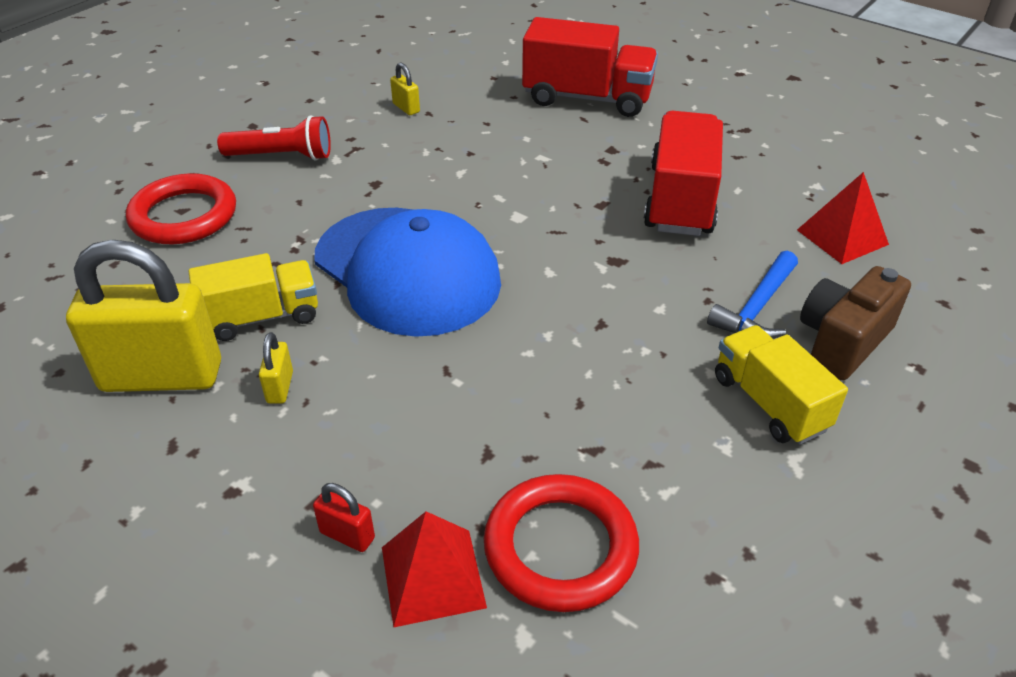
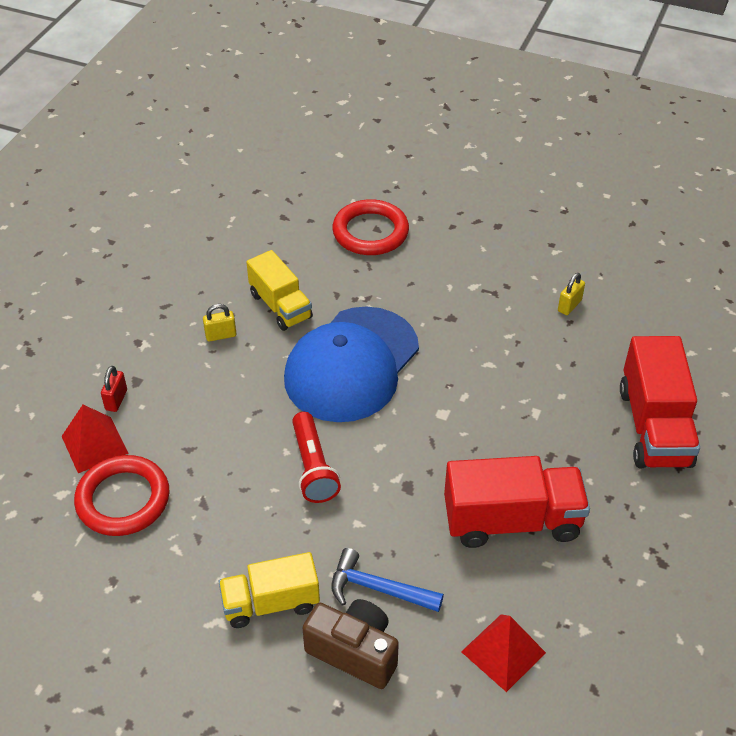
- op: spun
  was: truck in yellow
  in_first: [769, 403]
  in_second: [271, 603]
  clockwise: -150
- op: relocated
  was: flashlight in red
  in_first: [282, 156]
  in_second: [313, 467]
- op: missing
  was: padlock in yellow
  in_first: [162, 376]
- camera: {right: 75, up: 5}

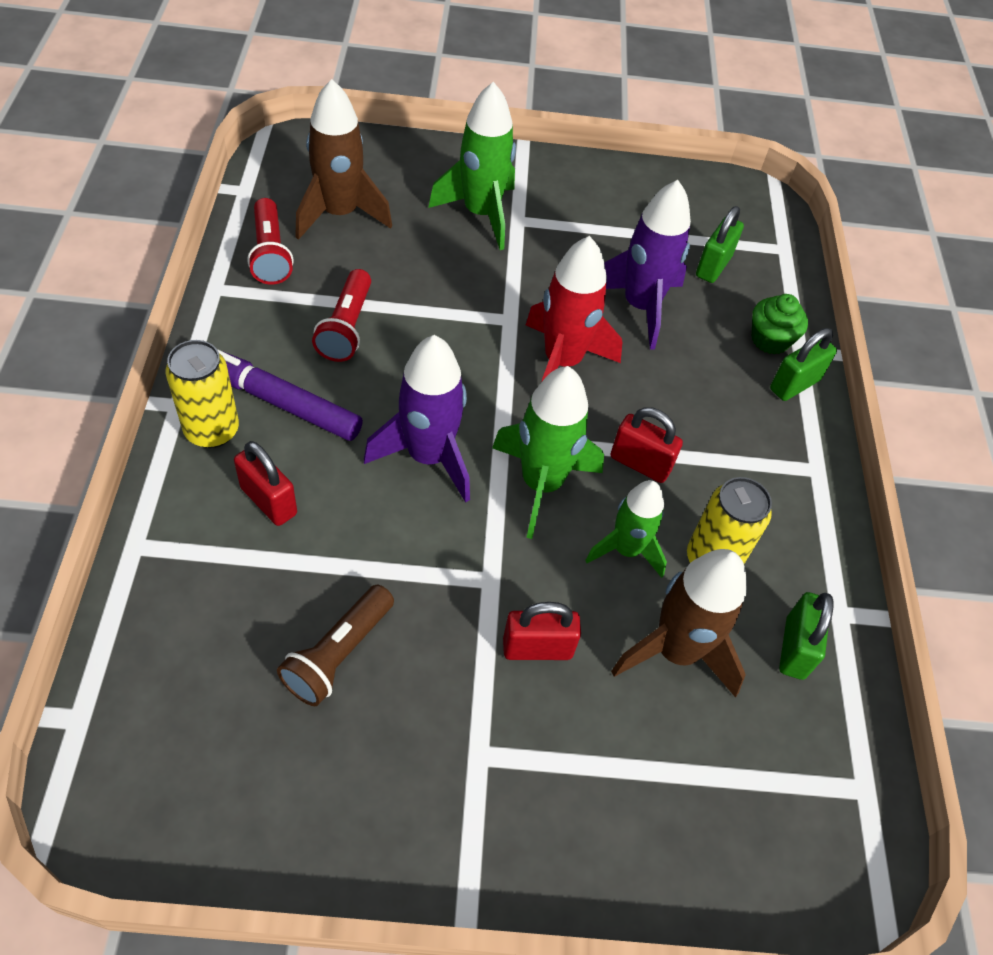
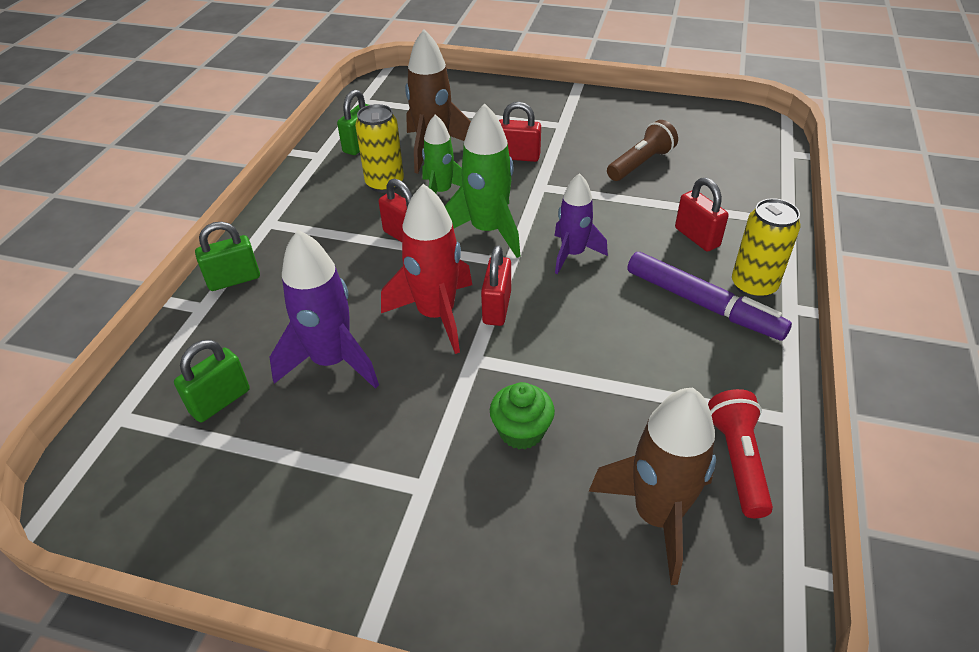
- op: appeared
  now: padlock in red
  in_second: [497, 308]
- op: relocated
  was: cupcake in green
  in_first: [770, 340]
  in_second: [521, 431]
- op: size
  was: rocket in purple
  in_first: [428, 456]
  in_second: [573, 254]
  ratio: 0.66
- op: missing
  was: flashlight in red
  in_first: [346, 327]
- op: missing
  was: rocket in green
  in_first: [481, 214]
- camera: {right: -160, up: -10}

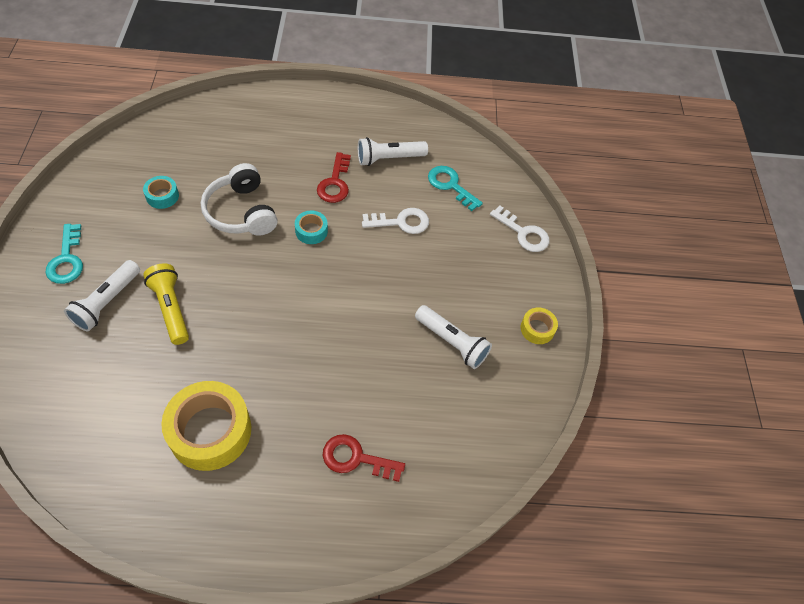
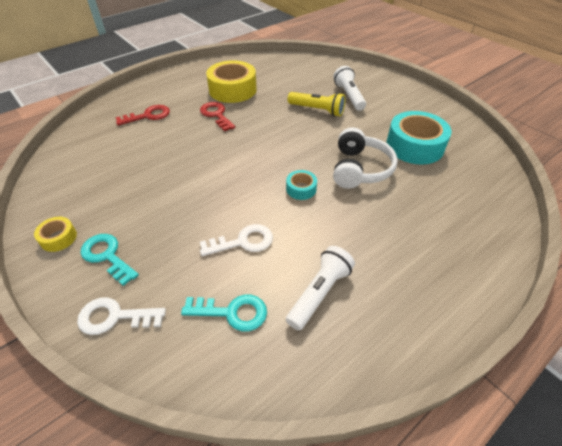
- op: relocated
  was: key in turquoise
  in_first: [67, 260]
  in_second: [107, 256]
- op: relocated
  was: key in red
  in_first: [335, 183]
  in_second: [216, 115]
- op: spun
  was: key in white
  in_first: [401, 222]
  in_second: [243, 242]
  clockwise: -150
- op: spun
  was: headphones in white
  in_first: [241, 212]
  in_second: [360, 169]
  clockwise: 75
- op: size
  was: tape in turquoise
  in_first: [162, 196]
  in_second: [414, 146]
  ratio: 2.08
- op: missing
  was: flashlight in white
  in_first: [452, 342]
- camera: {right: 145, up: -10}

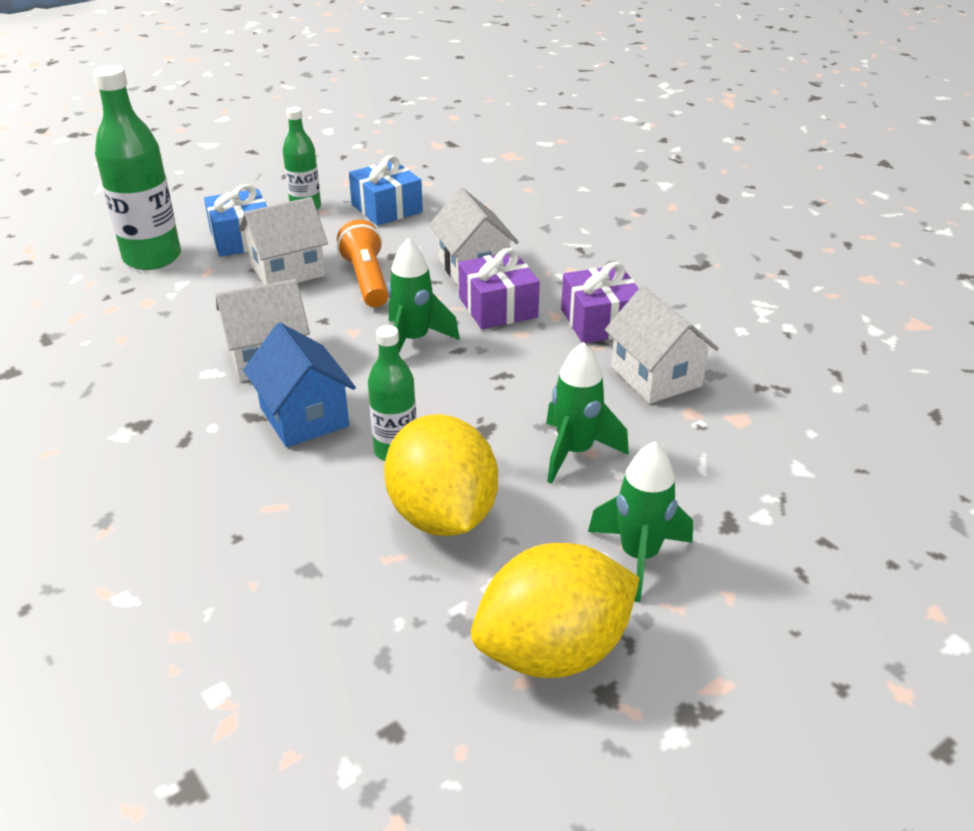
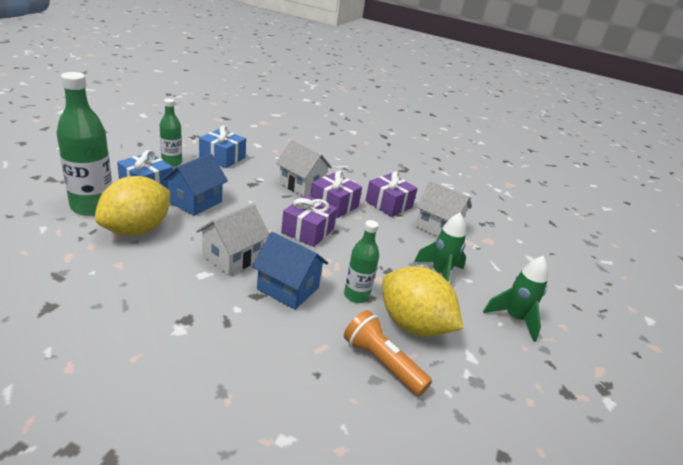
- op: relocated
  was: lemon in yellow
  in_first: [553, 651]
  in_second: [137, 230]
- op: colour
  was: house in white
  now: house in blue
  in_first: [287, 271]
  in_second: [195, 202]
- op: exchanged
  was: rocket in green
  now: gift in purple
  in_first: [413, 341]
  in_second: [307, 231]
- op: relocated
  was: flashlight in orange
  in_first: [366, 280]
  in_second: [382, 363]
- camera: {right: -35, up: -5}

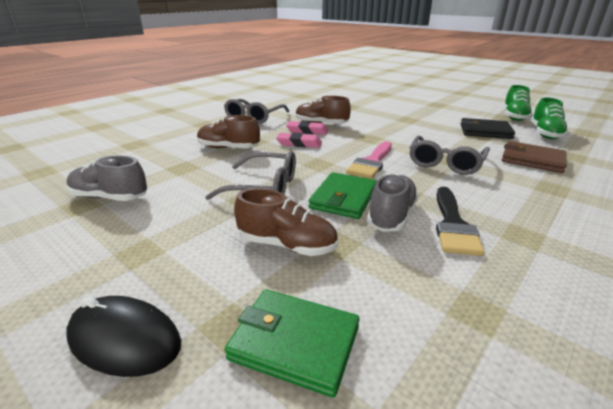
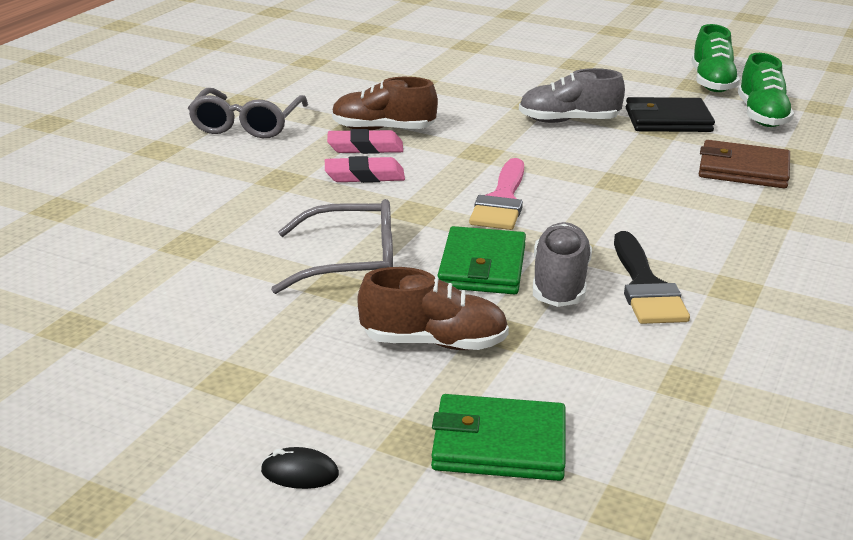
- op: size
  was: mouse in black
  in_first: [124, 340]
  in_second: [299, 473]
  ratio: 0.51
- op: relocated
  was: shoe in grey
  in_first: [110, 197]
  in_second: [568, 121]
- op: missing
  was: shoe in brown
  in_first: [228, 148]
- op: missing
  was: glasses in grey
  in_first: [445, 162]
- camera: {right: -15, up: 0}

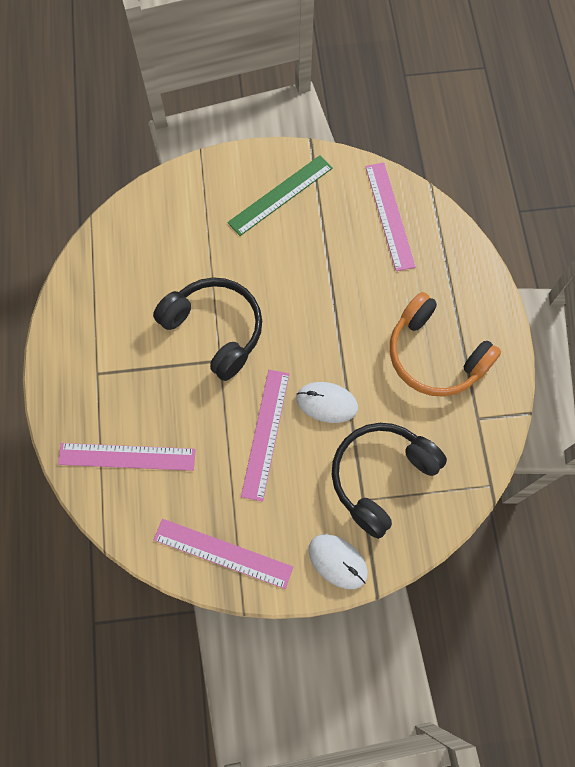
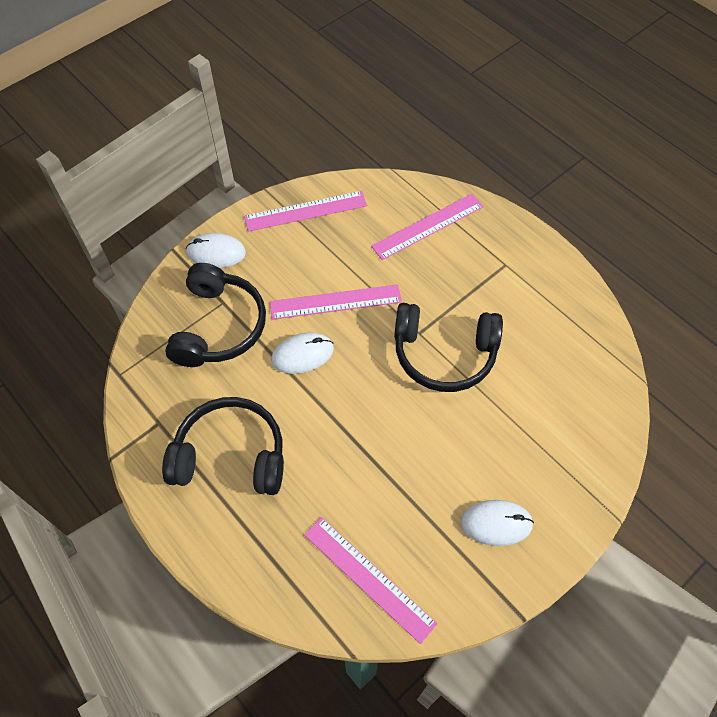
- op: colour
  was: headphones in orange
  now: headphones in black
  in_first: [434, 355]
  in_second: [231, 455]
- op: spun
  was: ruler in pink
  in_first: [266, 433]
  in_second: [335, 302]
  clockwise: -75
- op: exchanged
  was: ruler in green
  now: mouse in white
  in_first: [280, 195]
  in_second: [496, 523]
- camera: {right: 145, up: -10}

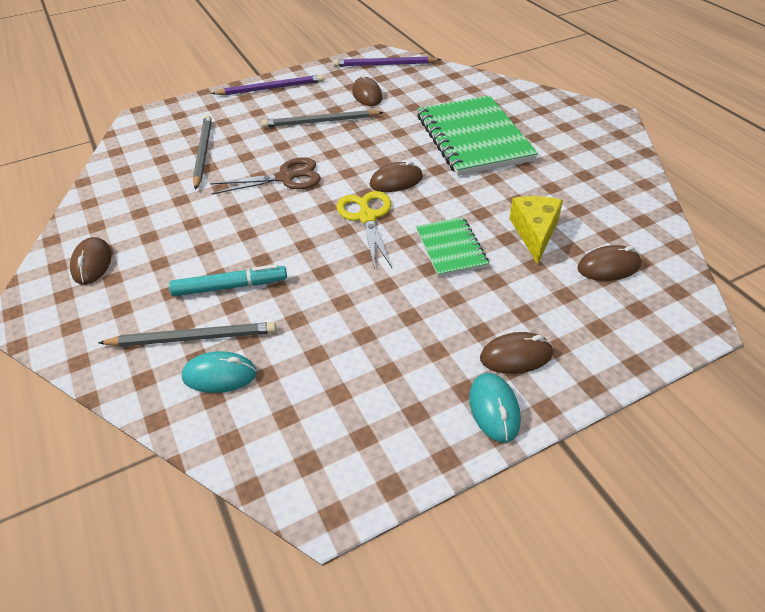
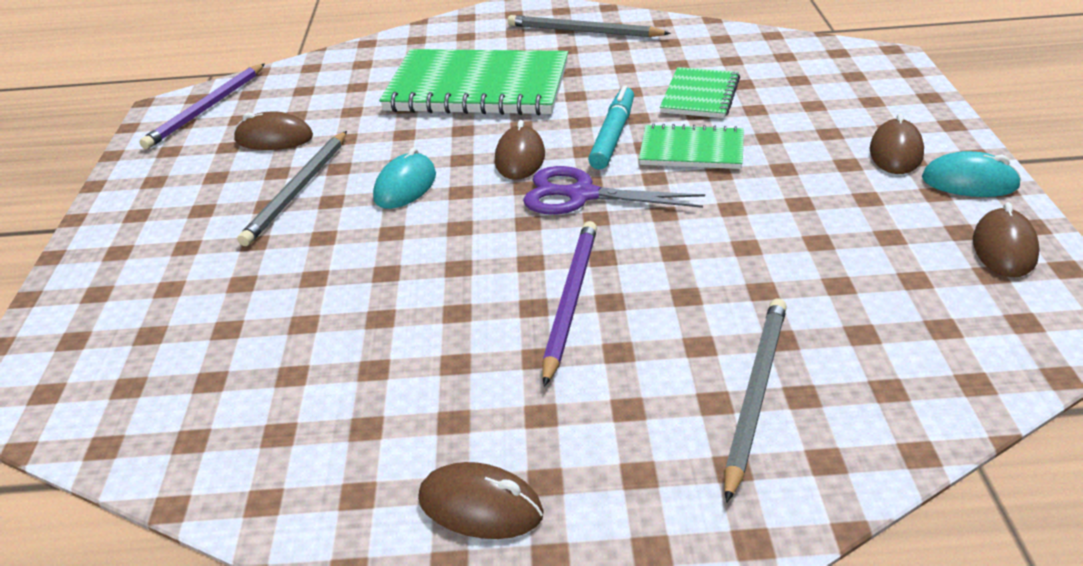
- op: relocated
  was: mouse in turquoise
  in_first: [220, 375]
  in_second: [405, 187]
- op: relocated
  was: pencil in grey
  in_first: [203, 153]
  in_second: [583, 31]
- op: colour
  was: scissors in yellow
  now: scissors in purple
  in_first: [367, 217]
  in_second: [582, 195]
- op: relocated
  was: pencil in purple
  in_first: [271, 88]
  in_second: [570, 300]
- op: relocated
  was: marker in turquoise
  in_first: [230, 286]
  in_second: [613, 136]
- op: exchanged
  was: cheese in yellow
  now: notebook in green
  in_first: [534, 232]
  in_second: [700, 95]
- op: relocated
  was: mouse in brown
  in_first: [608, 267]
  in_second: [1004, 248]
- op: missing
  was: scissors in brown
  in_first: [285, 178]
- camera: {right: -65, up: -10}

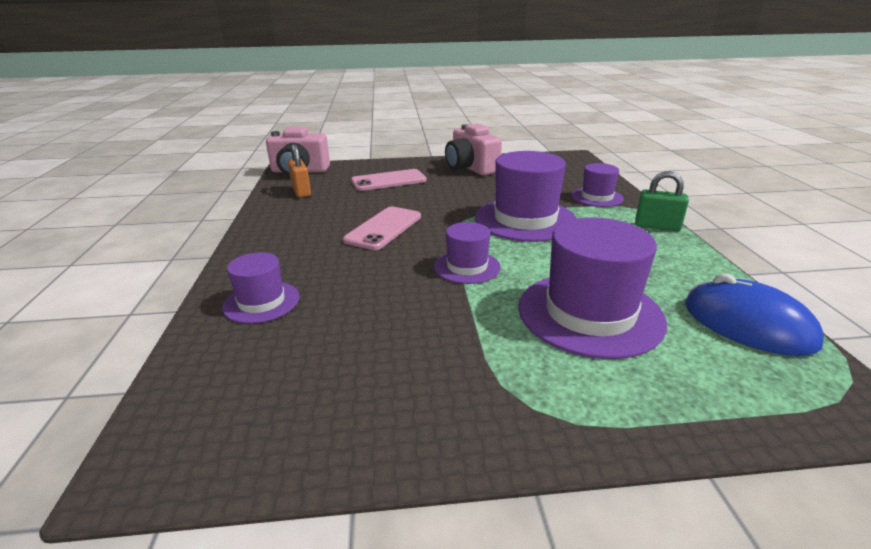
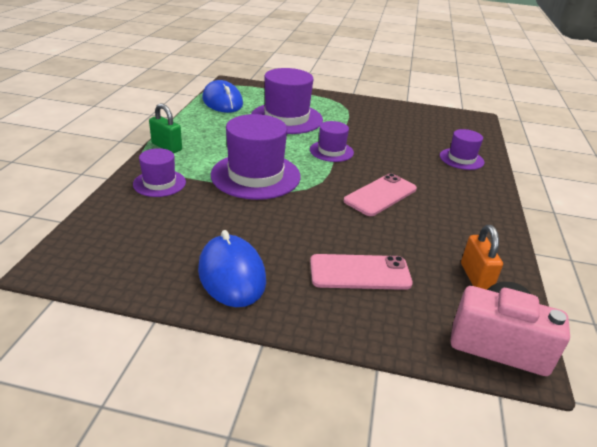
- op: exchanged
  was: camera in pink
  now: mouse in blue
  in_first: [471, 168]
  in_second: [232, 274]
- camera: {right: -165, up: 5}

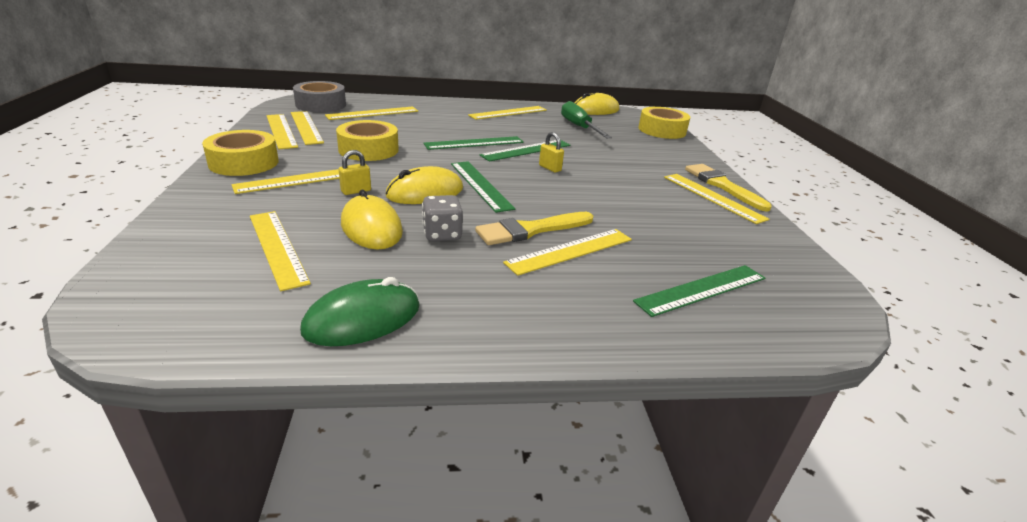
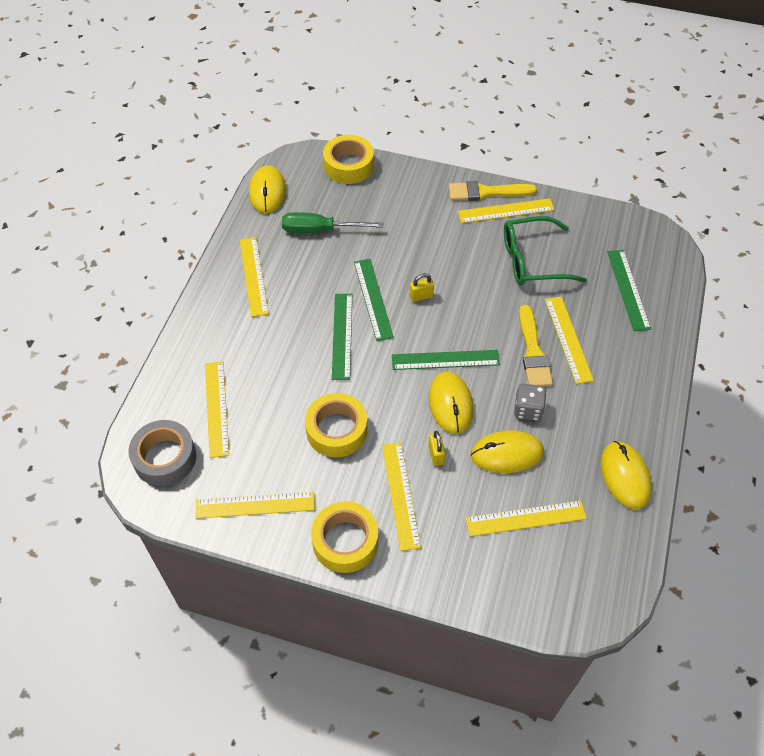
- op: appeared
  now: glasses in green
  in_second: [532, 260]
- op: colour
  was: mouse in green
  now: mouse in yellow
  in_first: [362, 318]
  in_second: [625, 476]
- op: missing
  was: ruler in yellow
  in_first: [306, 127]
- camera: {right: -65, up: 25}

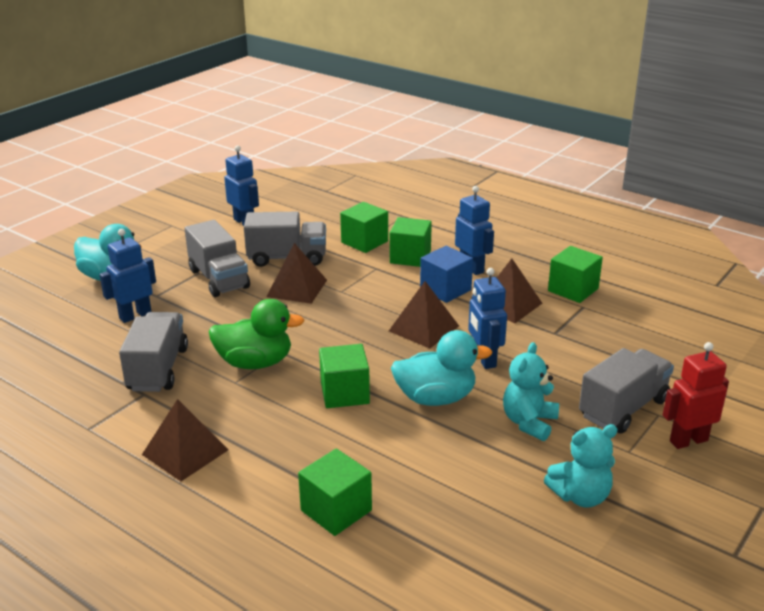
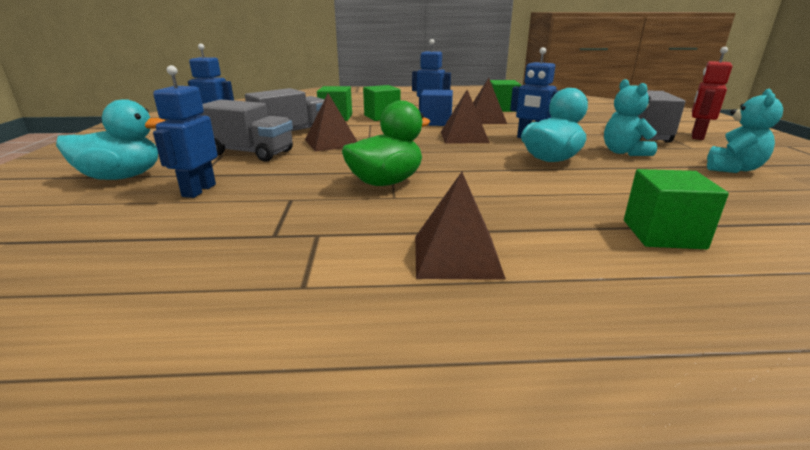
- op: missing
  was: truck in grey
  in_first: [158, 369]
- op: missing
  was: cube in green
  in_first: [344, 393]
- camera: {right: -40, up: -5}

